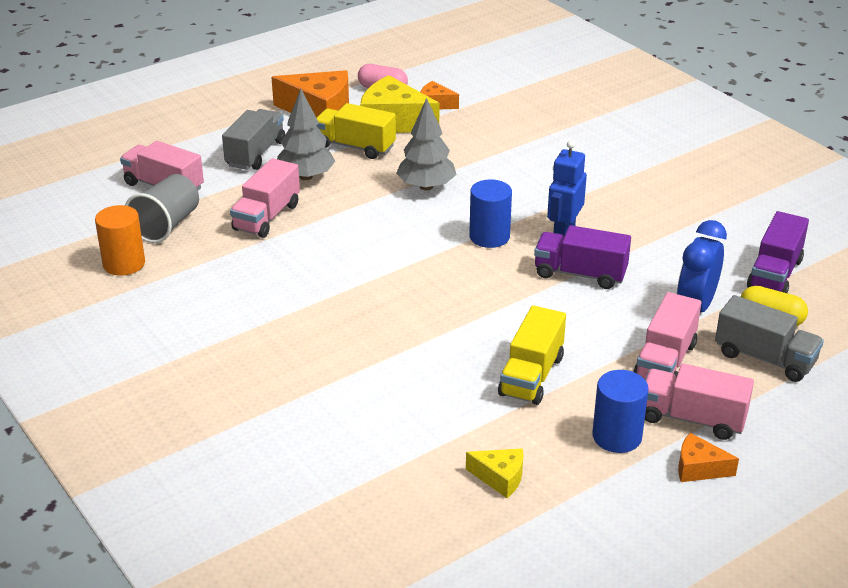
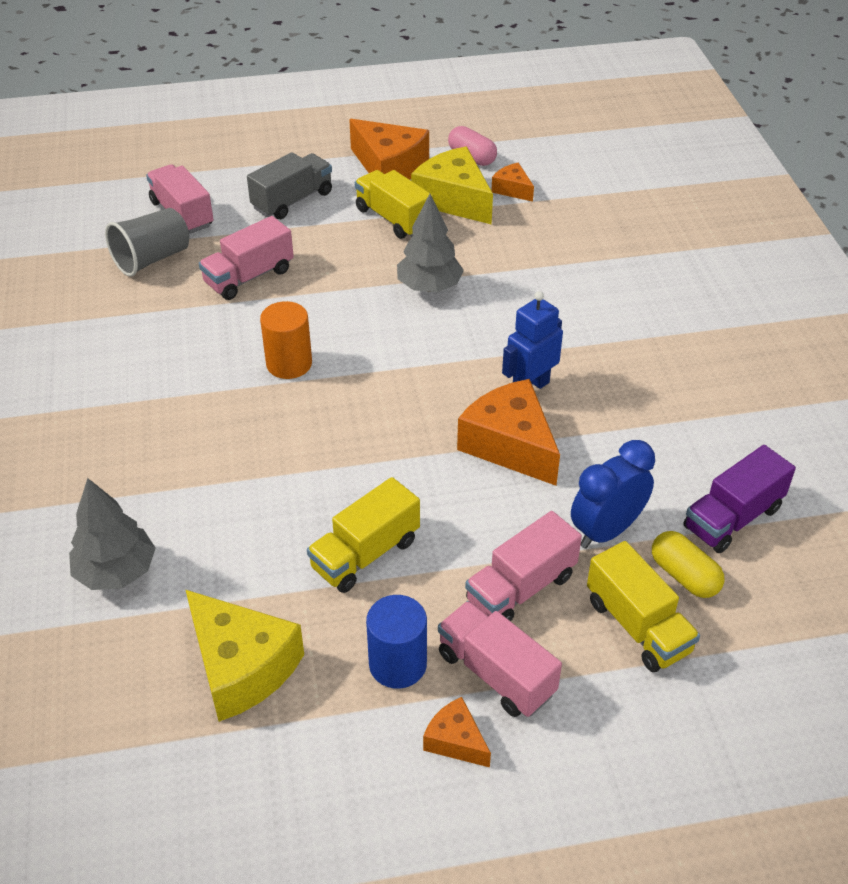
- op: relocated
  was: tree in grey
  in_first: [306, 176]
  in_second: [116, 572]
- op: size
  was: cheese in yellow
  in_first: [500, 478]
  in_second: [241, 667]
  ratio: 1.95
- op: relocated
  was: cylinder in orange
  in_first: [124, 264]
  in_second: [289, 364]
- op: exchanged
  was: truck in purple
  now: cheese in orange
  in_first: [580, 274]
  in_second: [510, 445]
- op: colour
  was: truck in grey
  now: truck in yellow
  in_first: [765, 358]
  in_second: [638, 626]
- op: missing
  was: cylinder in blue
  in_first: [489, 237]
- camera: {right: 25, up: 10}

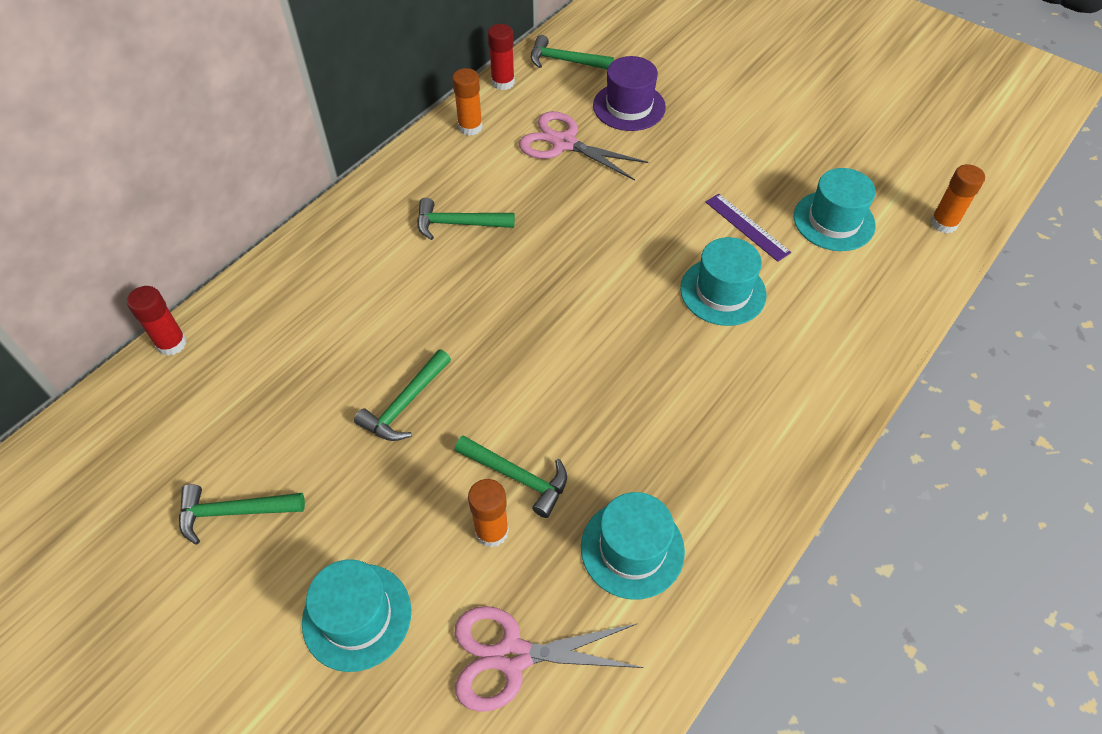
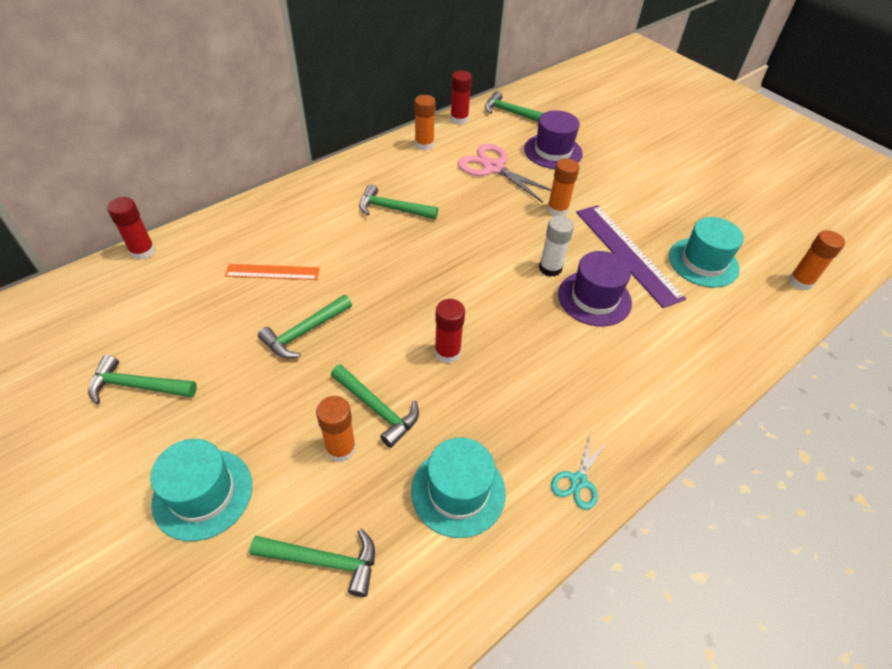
- op: appeared
  now: ruler in orange
  in_second: [272, 272]
- op: exchanged
  was: scissors in pink
  now: hammer in green
  in_first: [513, 656]
  in_second: [323, 561]
- op: appeared
  now: glue stick in red
  in_second: [447, 352]
- op: appeared
  now: glue stick in white
  in_second: [550, 268]
- op: appeared
  now: glue stick in orange
  in_second: [557, 209]
- op: appeared
  now: scissors in turquoise
  in_second: [578, 481]
- op: colour
  was: hat in turquoise
  now: hat in purple
  in_first: [723, 291]
  in_second: [594, 298]
- op: size
  was: ruler in purple
  in_first: [747, 227]
  in_second: [627, 253]
  ratio: 1.72
- camera: {right: 10, up: -5}

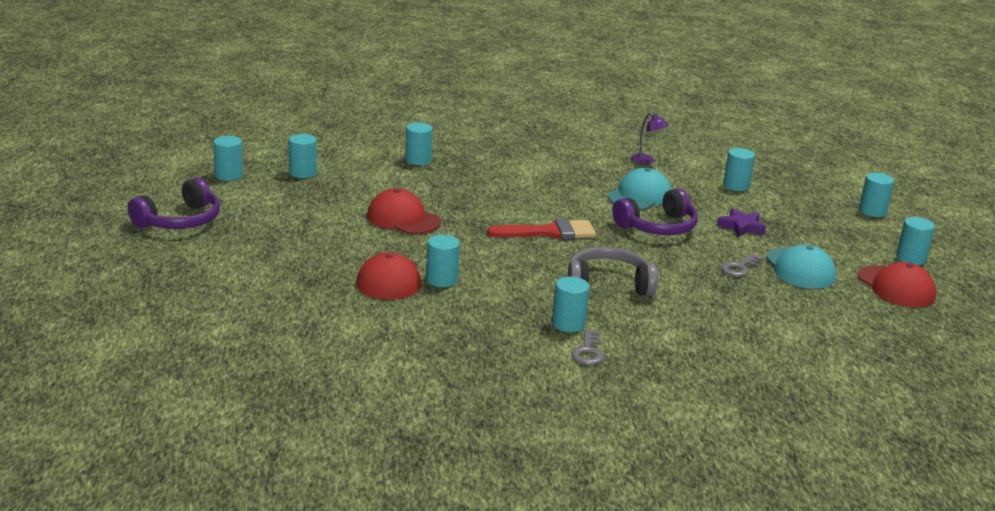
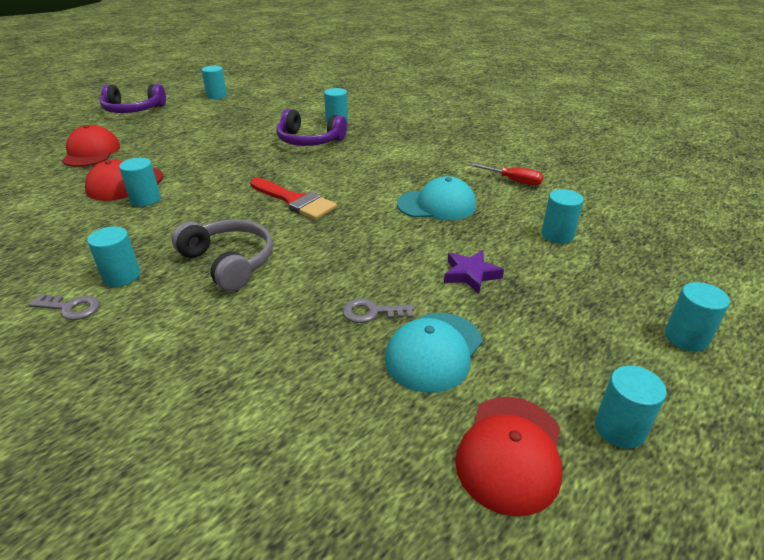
- op: spun
  was: key in grey
  in_first: [588, 352]
  in_second: [71, 308]
  clockwise: -135
- op: relocated
  was: cap in red
  in_first: [403, 218]
  in_second: [91, 152]
- op: relocated
  was: headphones in purple
  in_first: [658, 227]
  in_second: [309, 140]
- op: exchanged
  was: lamp in purple
  now: screwdriver in red
  in_first: [646, 161]
  in_second: [512, 181]
- op: missing
  was: cylinder in turquoise
  in_first: [303, 173]
- camera: {right: 50, up: 10}

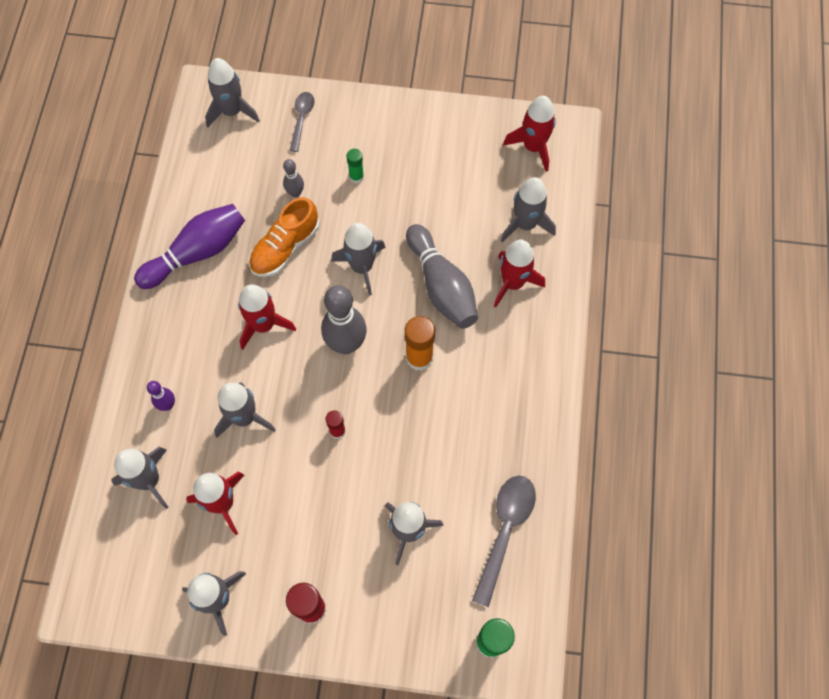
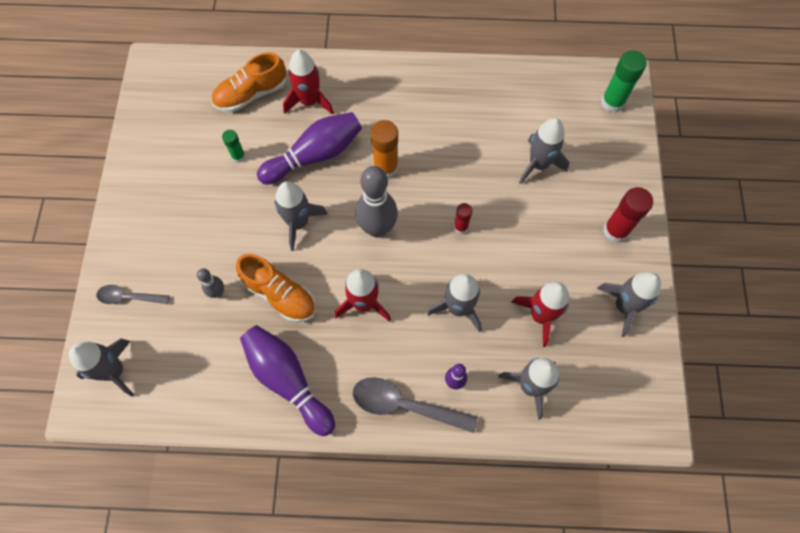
- op: exchanged
  was: rocket in grey
  now: shoe in orange
  in_first: [525, 224]
  in_second: [251, 94]
- op: relocated
  was: glue stick in green
  in_first: [356, 177]
  in_second: [238, 156]
- op: colour
  was: bowling pin in grey
  now: bowling pin in purple
  in_first: [441, 286]
  in_second: [315, 155]
- op: relocated
  was: spoon in grey
  in_first: [505, 531]
  in_second: [405, 405]
- op: missing
  was: rocket in red
  in_first: [533, 147]
- camera: {right: -95, up: 0}

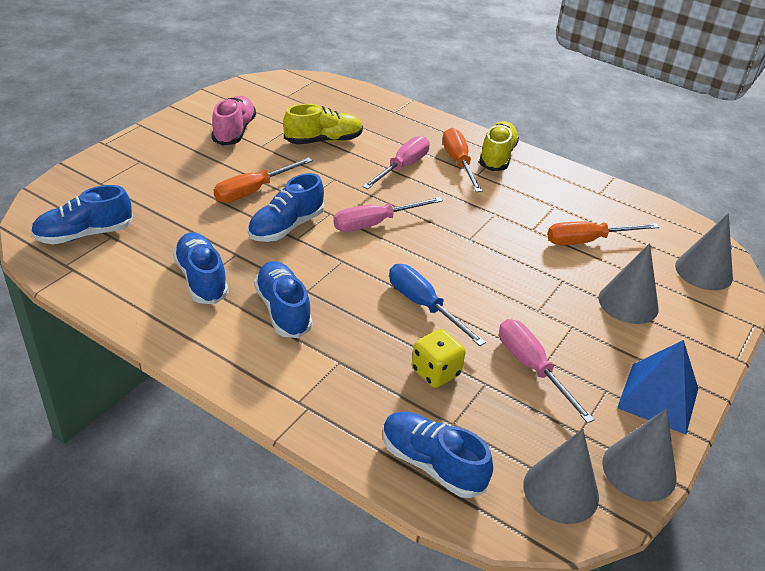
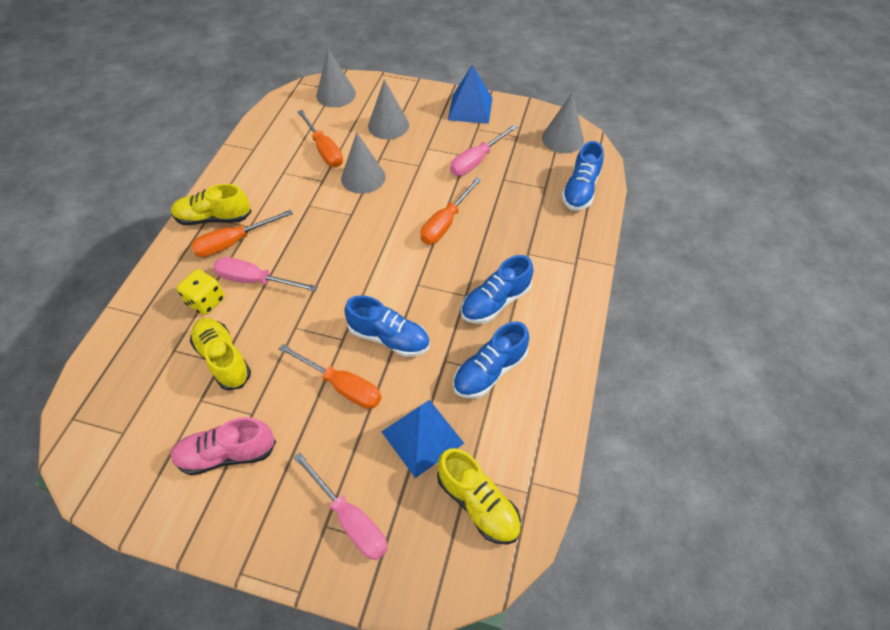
- op: relocated
  was: dice in yellow
  in_first: [436, 372]
  in_second: [206, 301]
- op: relocated
  was: screwdriver in pink
  in_first: [375, 223]
  in_second: [350, 519]
- op: relocated
  was: cone in grey
  in_first: [639, 470]
  in_second: [363, 177]
- op: appeared
  now: pyramid in blue
  in_second: [422, 437]
- op: colour
  was: screwdriver in blue
  now: screwdriver in orange
  in_first: [423, 305]
  in_second: [445, 223]
- op: colour
  was: shoe in blue
  now: shoe in yellow
  in_first: [84, 234]
  in_second: [478, 503]
- camera: {right: -105, up: 15}

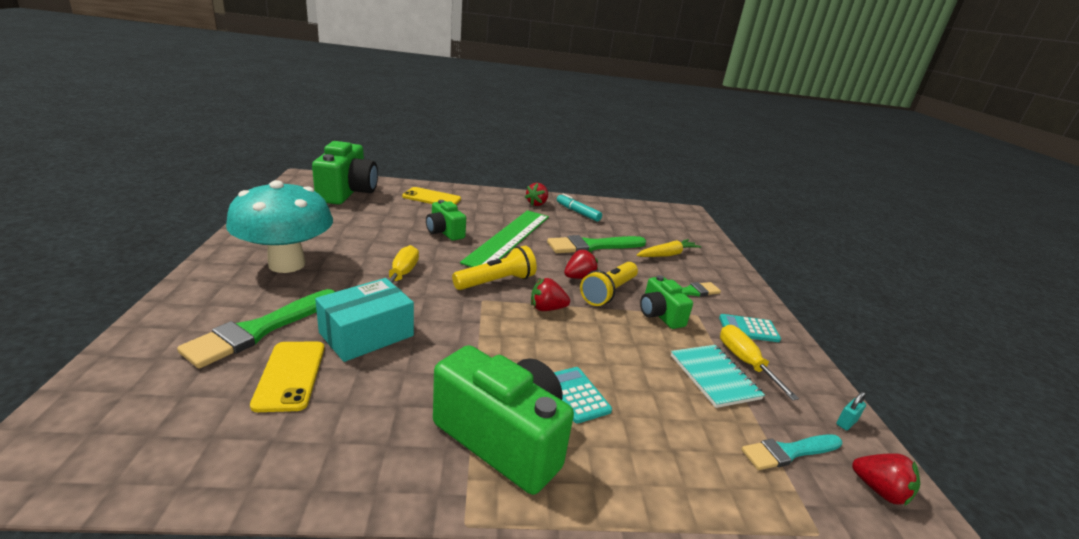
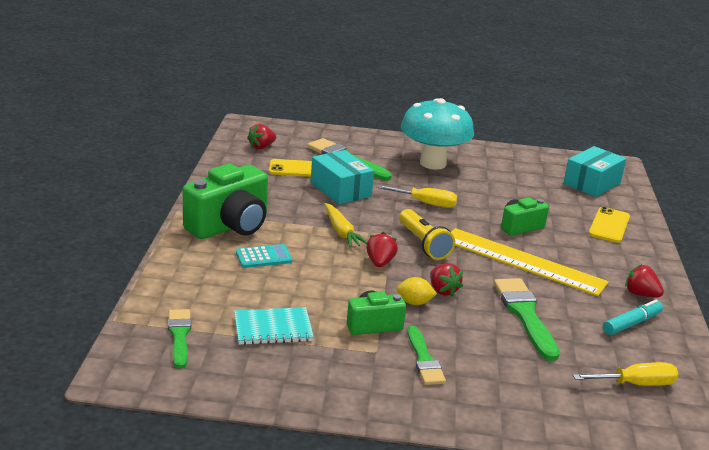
- op: colour
  was: brush in turquoise
  now: brush in green
  in_first: [789, 452]
  in_second: [179, 336]
- op: relocated
  was: strawberry in red
  in_first: [879, 490]
  in_second: [261, 147]
- op: relocated
  was: carrot in yellow
  in_first: [667, 255]
  in_second: [341, 232]
- op: exchanged
  was: flashlight in yellow
  now: lemon in yellow
  in_first: [608, 292]
  in_second: [414, 303]
- op: colour
  was: ruler in green
  now: ruler in yellow
  in_first: [508, 238]
  in_second: [523, 261]
- op: exchanged
  was: camera in green
  now: box in turquoise
  in_first: [347, 192]
  in_second: [592, 183]
- op: relocated
  was: screwdriver in yellow
  in_first: [745, 362]
  in_second: [636, 384]
- op: missing
  was: calculator in turquoise
  in_first: [748, 329]
- op: missing
  was: padlock in turquoise
  in_first: [846, 422]
- camera: {right: 100, up: 0}

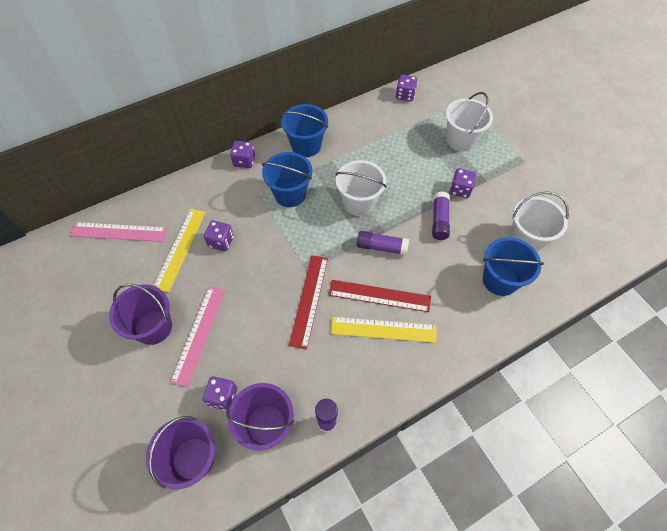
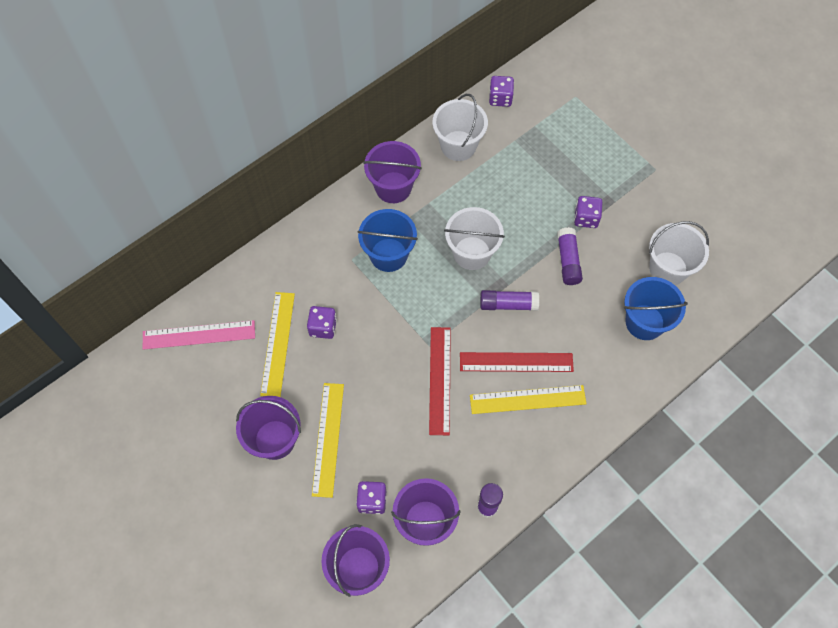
- op: colour
  was: ruler in pink
  now: ruler in yellow
  in_first: [199, 334]
  in_second: [328, 439]
- op: colour
  was: bucket in blue
  now: bucket in purple
  in_first: [306, 145]
  in_second: [393, 187]
- op: relocated
  was: bucket in white
  in_first: [461, 140]
  in_second: [458, 146]
- op: missing
  was: dice in purple
  in_first: [244, 161]
- camera: {right: -10, up: 5}

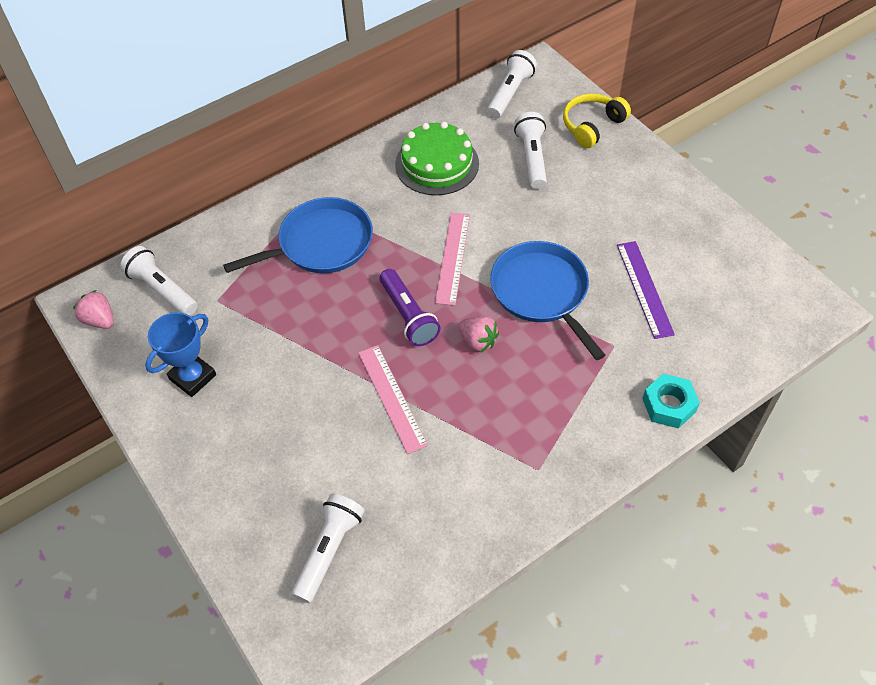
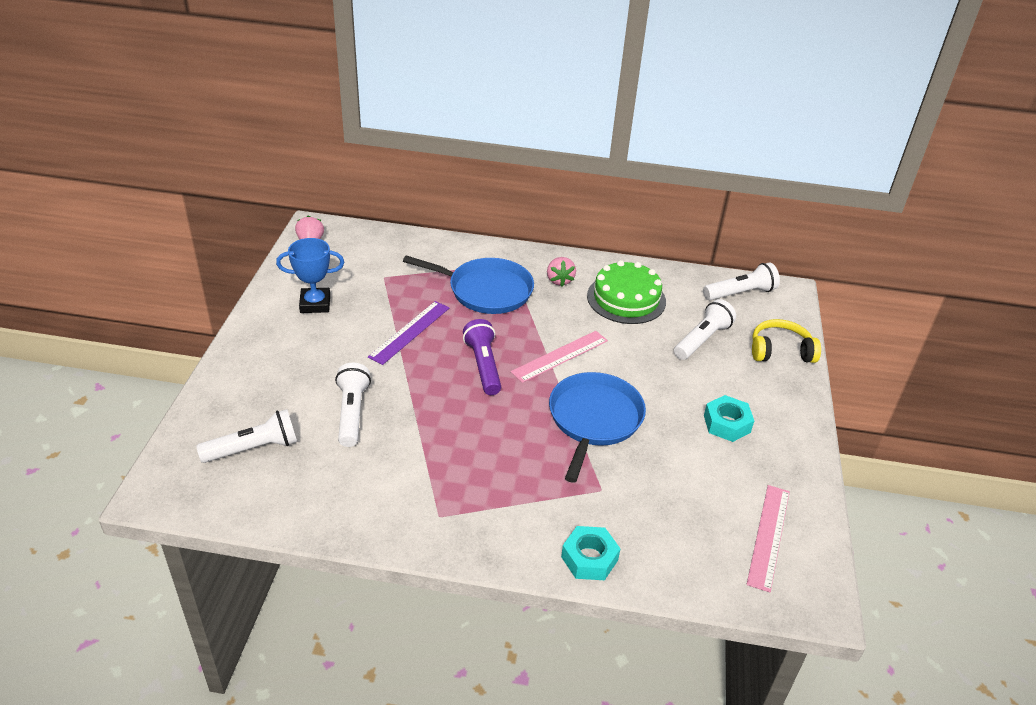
- op: relocated
  was: flashlight in white
  in_first: [162, 290]
  in_second: [352, 413]
- op: relocated
  was: ruler in purple
  in_first: [644, 288]
  in_second: [410, 332]
- op: spun
  was: flashlight in purple
  in_first: [408, 315]
  in_second: [483, 366]
  clockwise: 150
- op: relocated
  was: strawberry in pink
  in_first: [478, 341]
  in_second: [559, 280]
- op: appeared
  now: nut in turquoise
  in_second: [727, 424]
- op: relocated
  was: ruler in pink
  in_first: [391, 398]
  in_second: [768, 536]
- camera: {right: 40, up: -15}

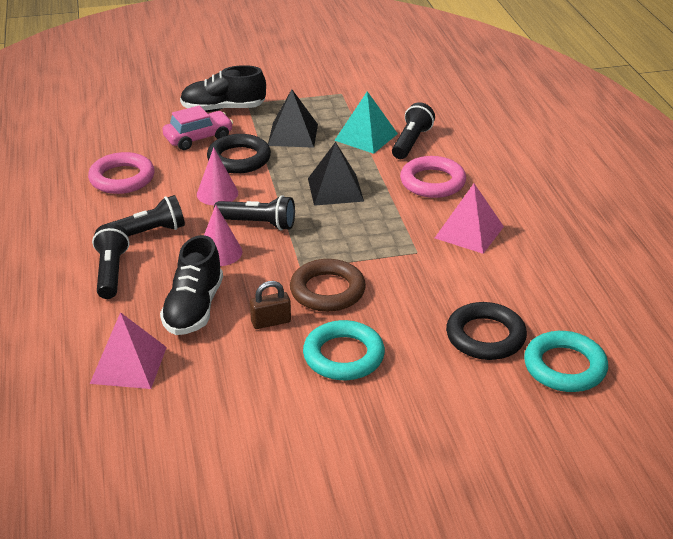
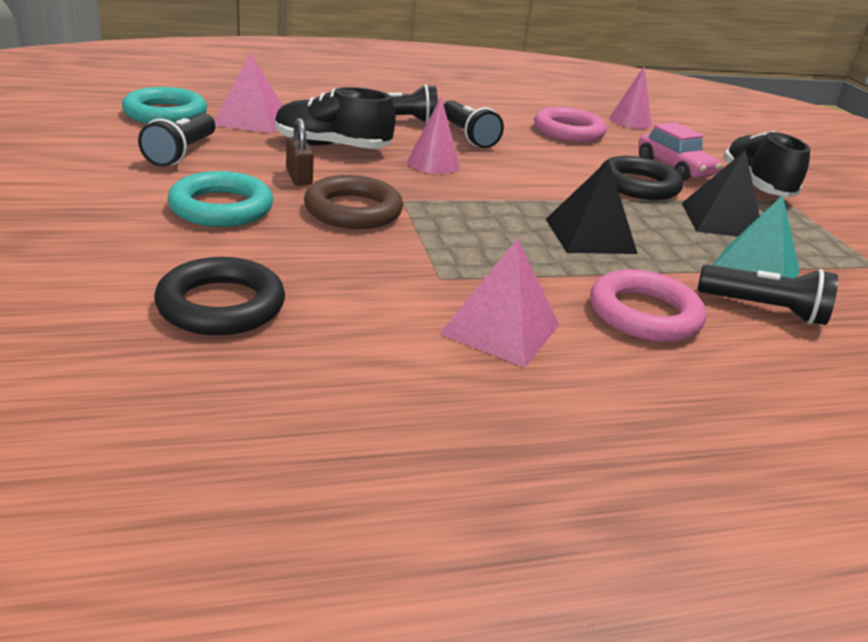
- op: relocated
  was: ring in turquoise
  in_first: [564, 367]
  in_second: [165, 114]
- op: relocated
  was: flashlight in black
  in_first: [258, 224]
  in_second: [182, 153]
- op: relocated
  was: cone in pink
  in_first: [217, 193]
  in_second: [630, 121]
- camera: {right: 85, up: -5}

